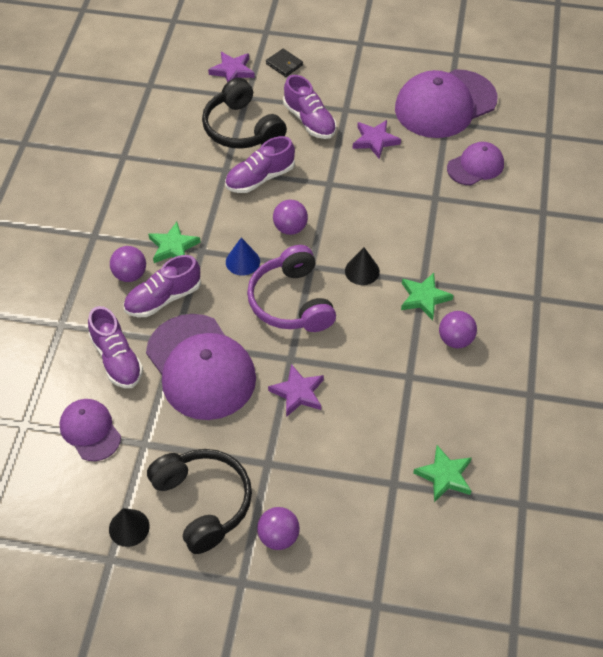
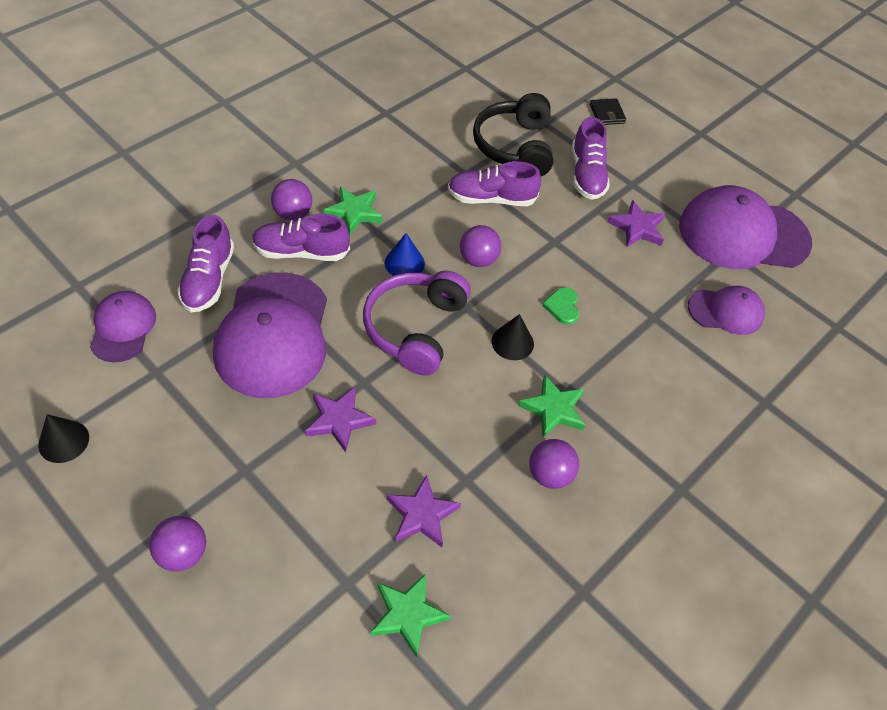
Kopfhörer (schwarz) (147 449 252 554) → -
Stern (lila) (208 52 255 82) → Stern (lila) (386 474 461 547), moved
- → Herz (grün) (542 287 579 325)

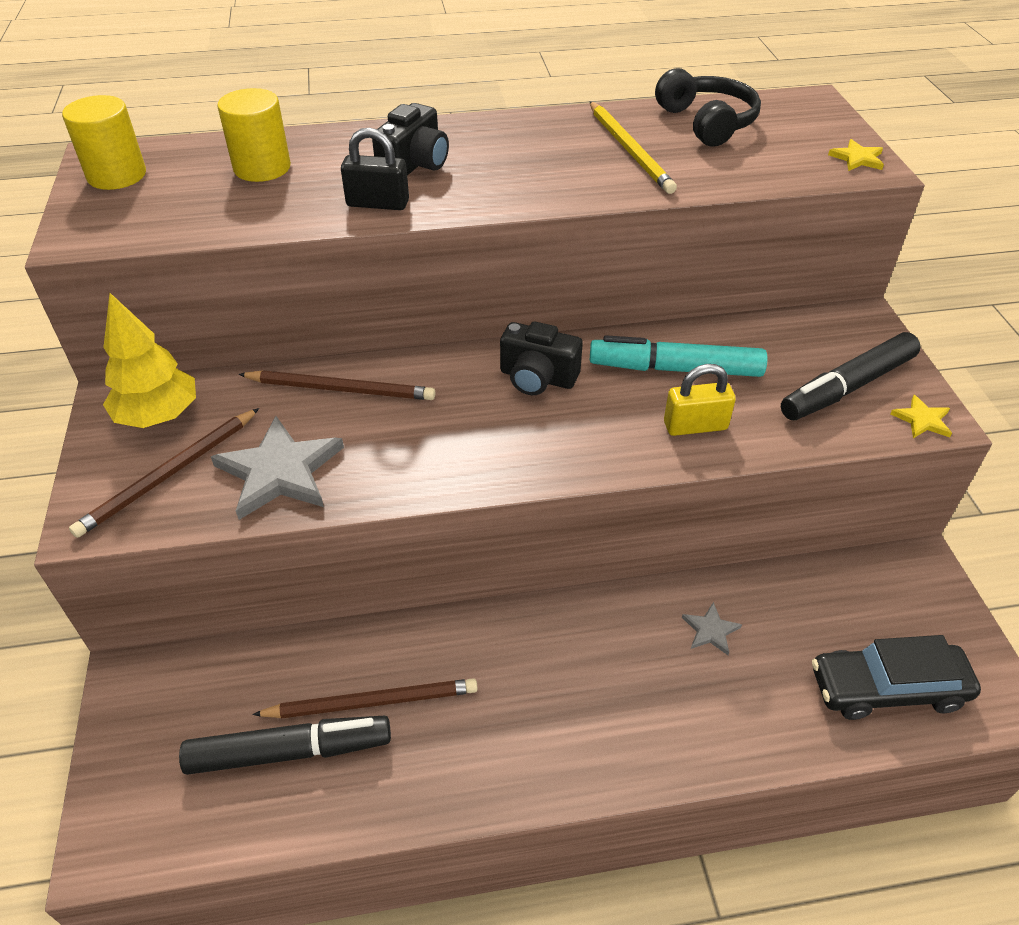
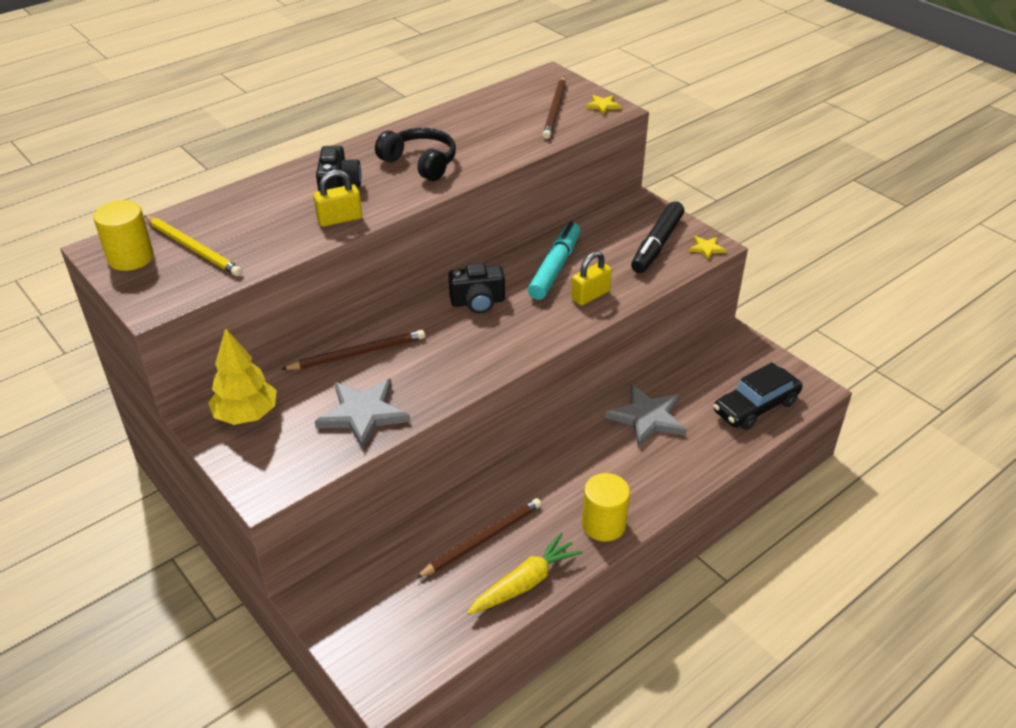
Bleistift (braun) (69 408 259 538) → Bleistift (braun) (543 76 566 139), moved
Filzstift (schwarz) (179 716 391 775) → -
Vollzylinder (gelb) (217 88 291 182) → Vollzylinder (gelb) (582 473 630 541), moved
Vorhängeschloss (schwarz) (341 128 409 210) → Vorhängeschloss (gelb) (314 170 362 227)
Bleistift (gelb) (590 102 677 194) → Bleistift (gelb) (144 215 242 276), moved
Filzstift (türkis) (590 335 767 377) → Filzstift (türkis) (528 222 581 300), 135 degrees clockwise
Kopfhörer (schwarz) (655 68 761 147) → Kopfhörer (schwarz) (375 128 456 181), moved
Stern (grau) (682 602 742 655) → Stern (grau) (605 384 686 447), x2.09
- → Karotte (gelb) (467 533 582 615)

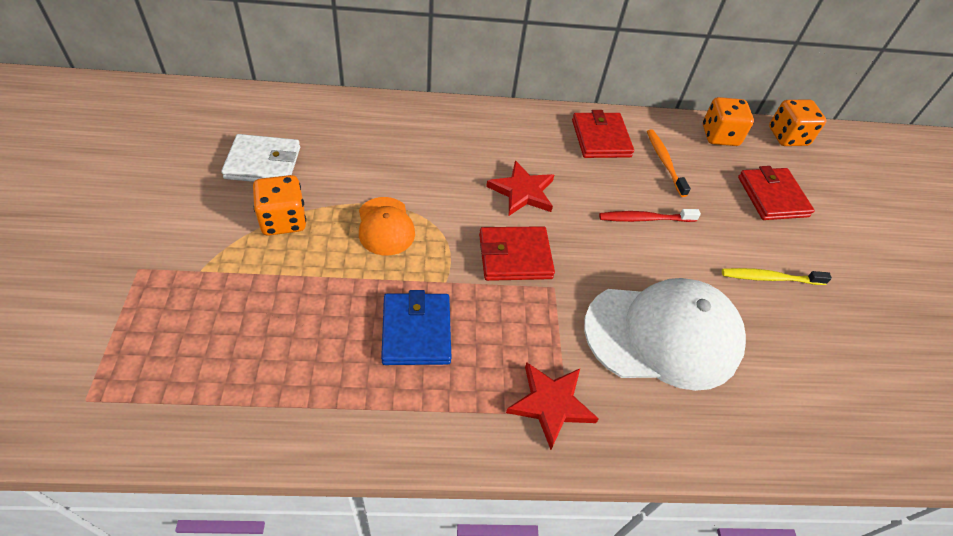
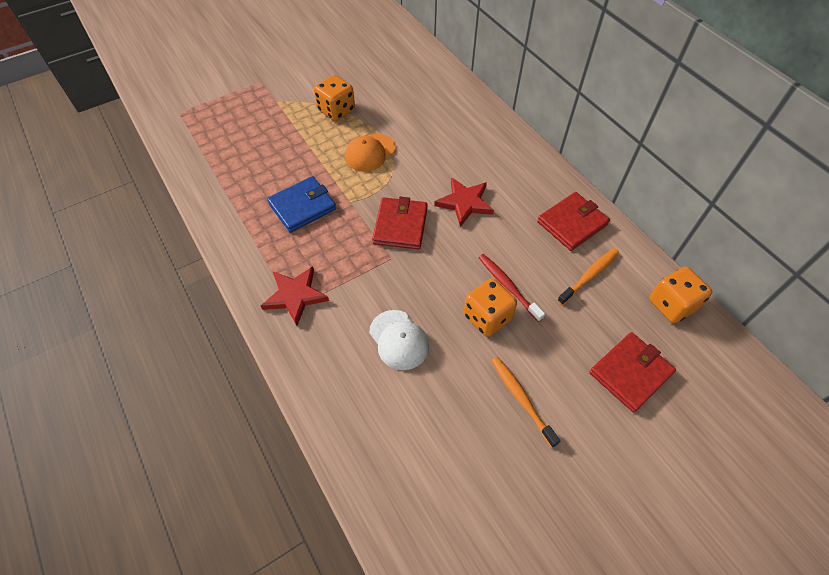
Geldbörse (weiß) (221 134 300 182) → -
Geldbörse (rot) (479 226 555 281) → Geldbörse (rot) (372 197 428 249), 45 degrees clockwise
Kappe (weiß) (584 278 746 391) → Kappe (weiß) (369 310 429 370), x0.51
Zahnbürste (gelb) (722 268 832 285) → Zahnbürste (orange) (491 357 560 448)
Spielwürfel (orange) (769 99 826 146) → Spielwürfel (orange) (464 278 517 337), moved

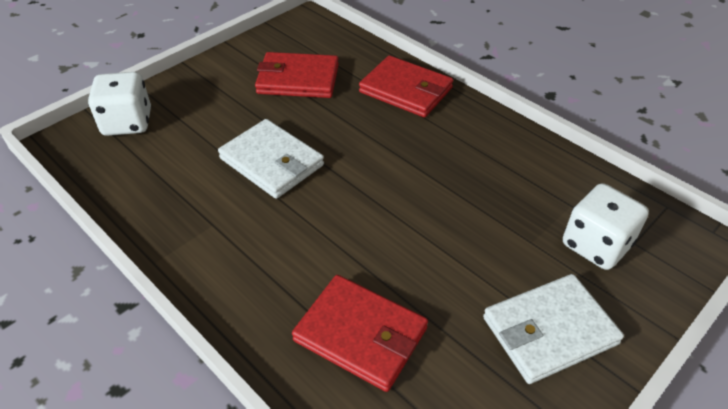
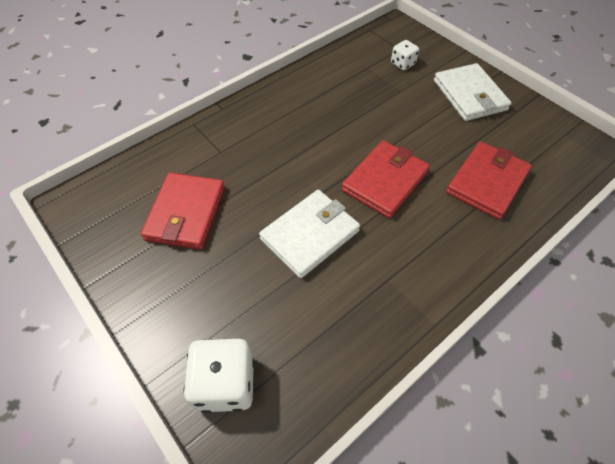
Geldbörse (rot) (359 56 453 117) → Geldbörse (rot) (341 140 430 218), moved
Spielwürfel (weiß) (563 183 649 270) → Spielwürfel (weiß) (391 40 419 70), x0.56

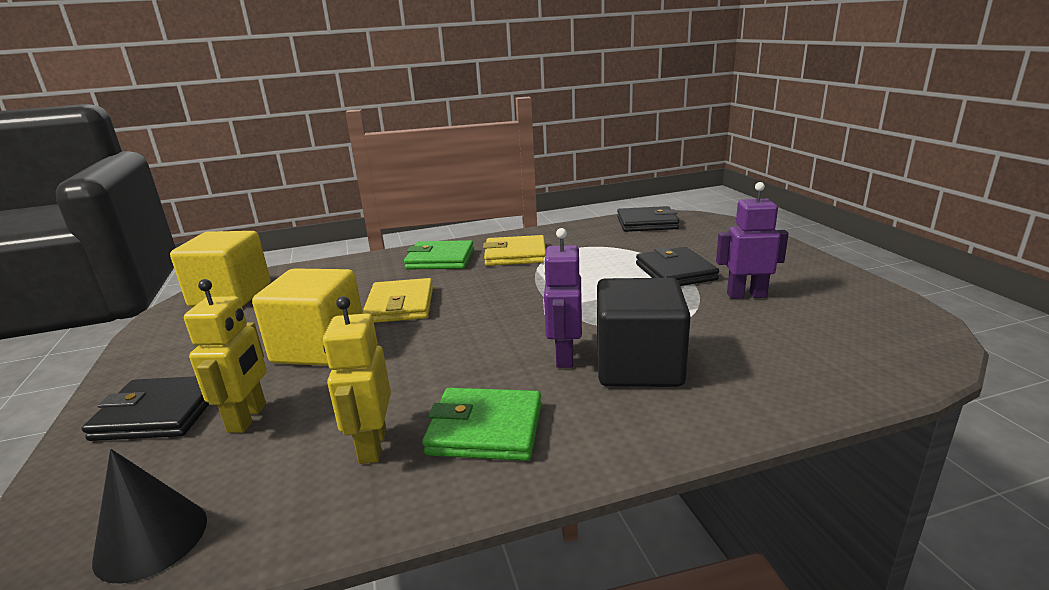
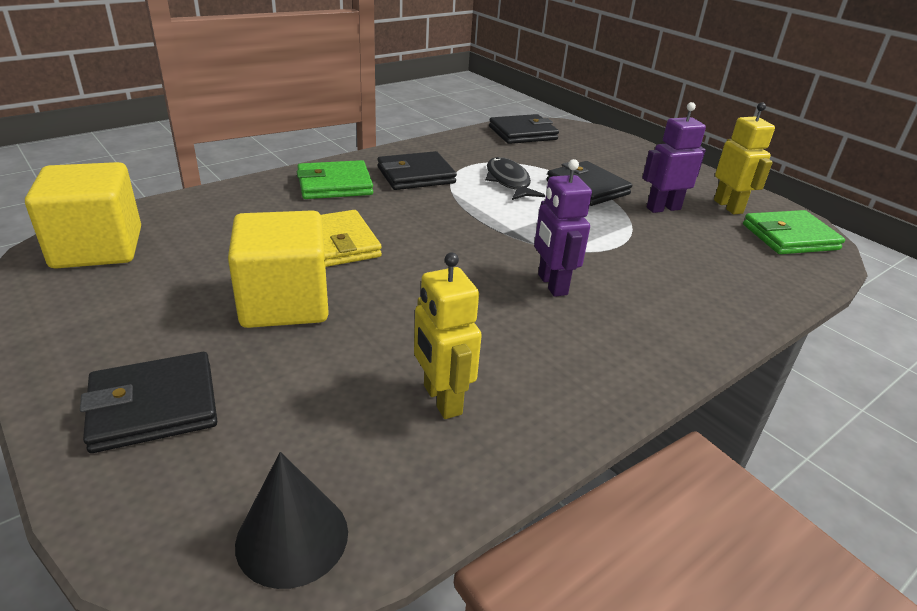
Roboter (gelb) (184 279 267 433) → Roboter (gelb) (714 102 775 215), moved
Geldbörse (grün) (422 388 542 461) → Geldbörse (grün) (743 210 845 254), moved
Geldbörse (gelb) (483 235 546 266) → Geldbörse (schwarz) (377 151 457 190)
Kubus (schwarz) (597 278 691 387) → -
- → Fisch (schwarz) (485 157 545 200)

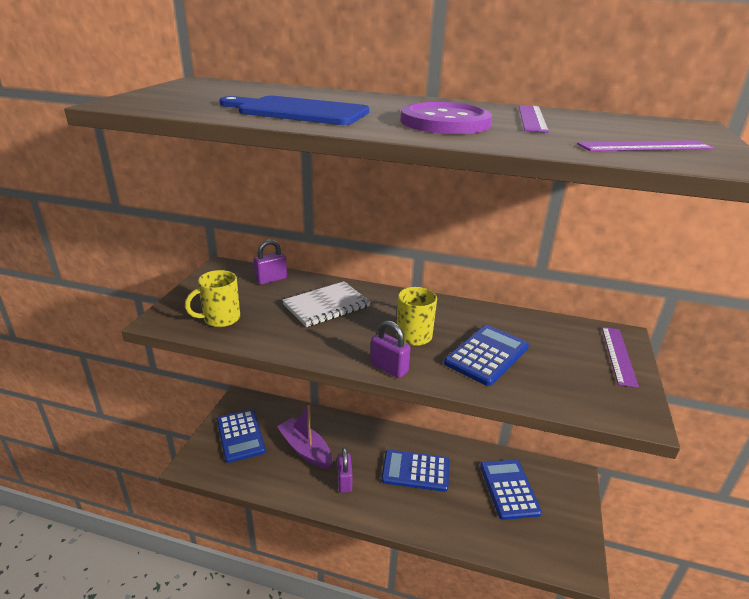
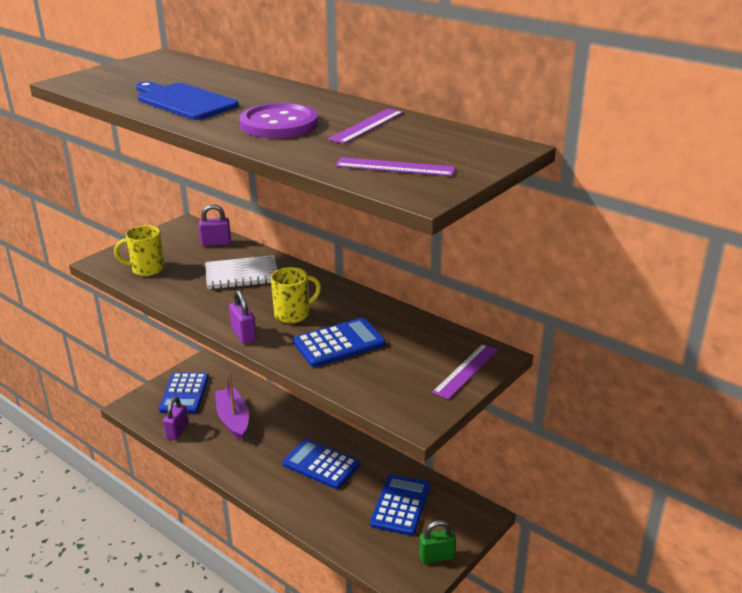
Vorhängeschloss (lila) (337 448 353 493) → Vorhängeschloss (lila) (163 397 189 440), moved
- → Vorhängeschloss (grün) (419 520 456 564)

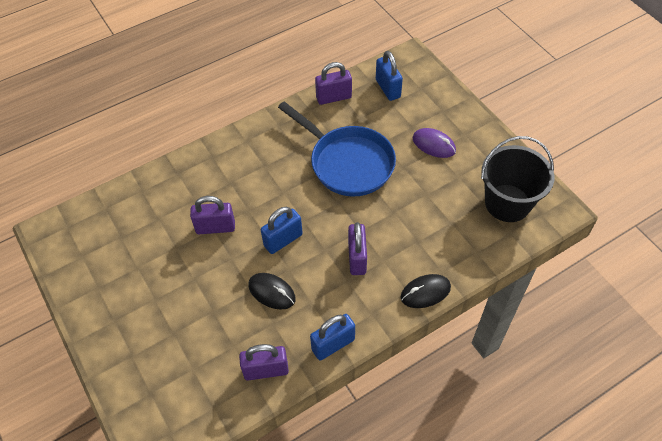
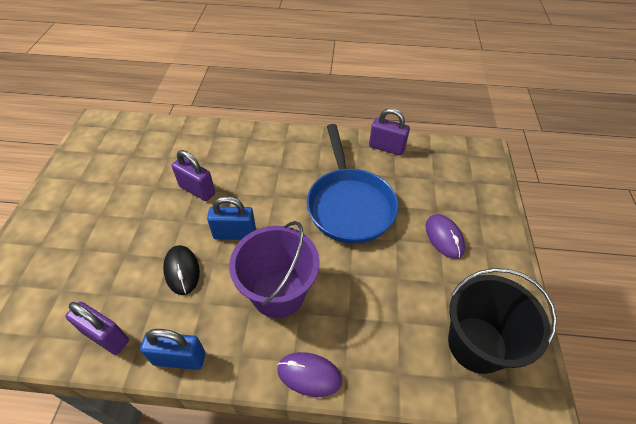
Vorhängeschloss (lila) (348 222 367 275) → Eimer (lila) (229 221 320 318)
Vorhängeschloss (blau) (376 51 403 101) → -
Computermaus (schwarz) (401 274 451 308) → Computermaus (lila) (277 352 342 397)

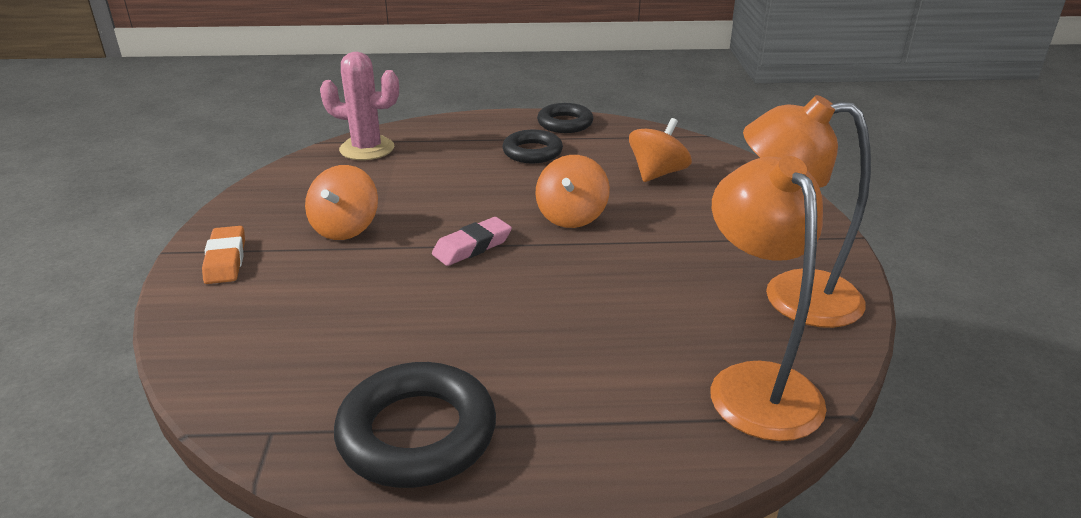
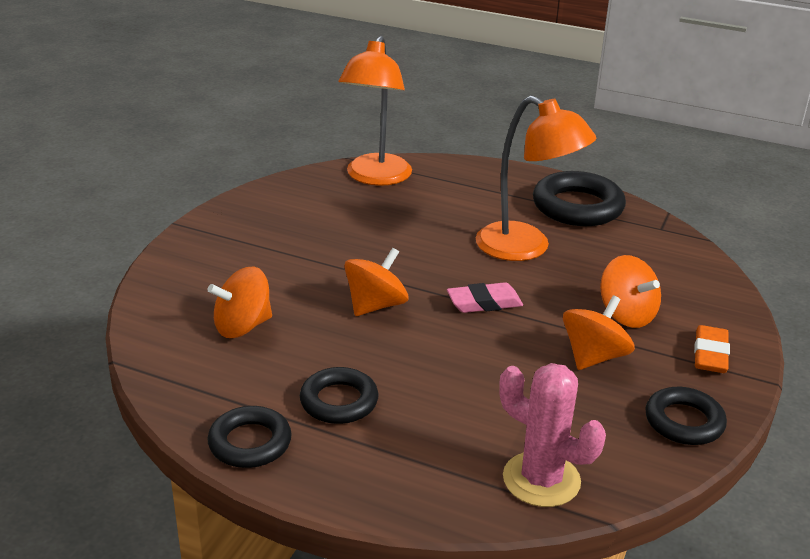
Lampe (orange) (743 95 871 328) → Lampe (orange) (476 96 596 261), moved
- → Kreisel (orange) (600 255 661 328)
- → Ring (schwarz) (645 387 727 445)

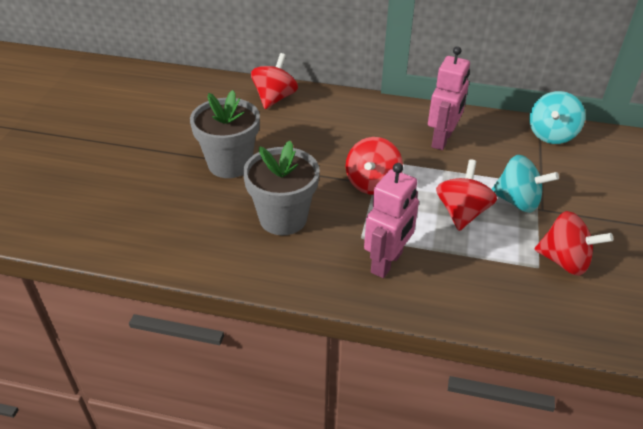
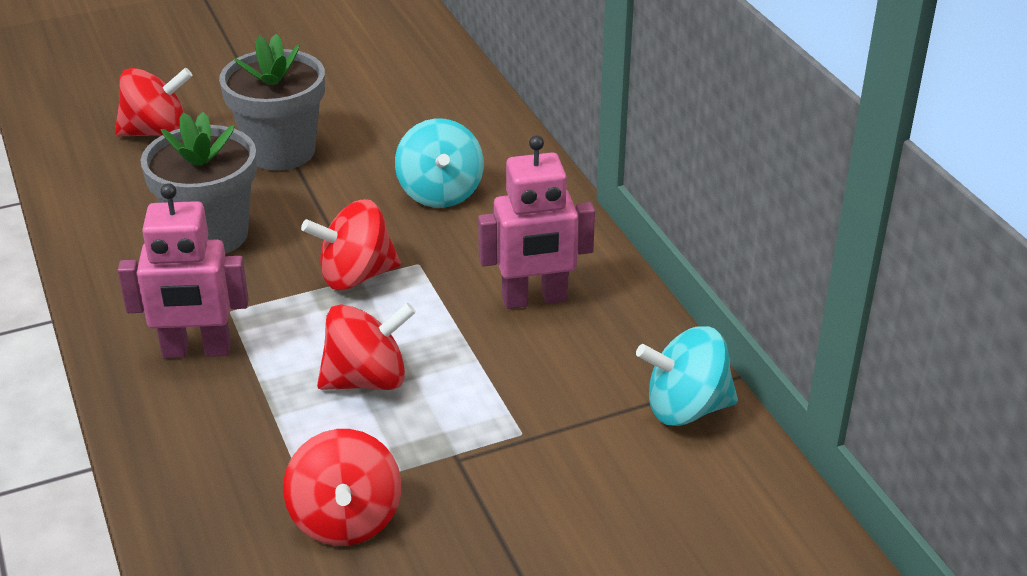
Kreisel (rot) (251 53 298 109) → Kreisel (rot) (115 68 192 136), moved
Kreisel (türkis) (491 155 559 213) → Kreisel (türkis) (395 118 484 208), moved

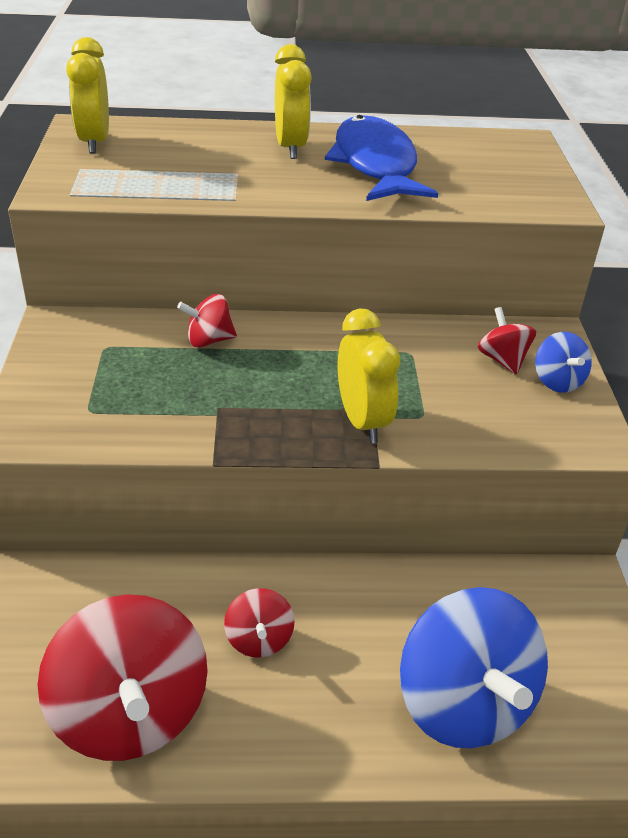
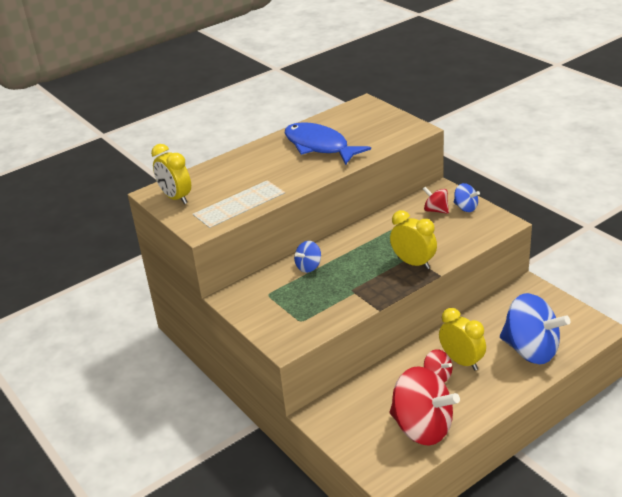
Kreisel (rot) (177 294 237 348) → Kreisel (blau) (294 241 321 273)
Wecker (gelb) (275 44 312 159) → Wecker (gelb) (439 308 486 370), moved

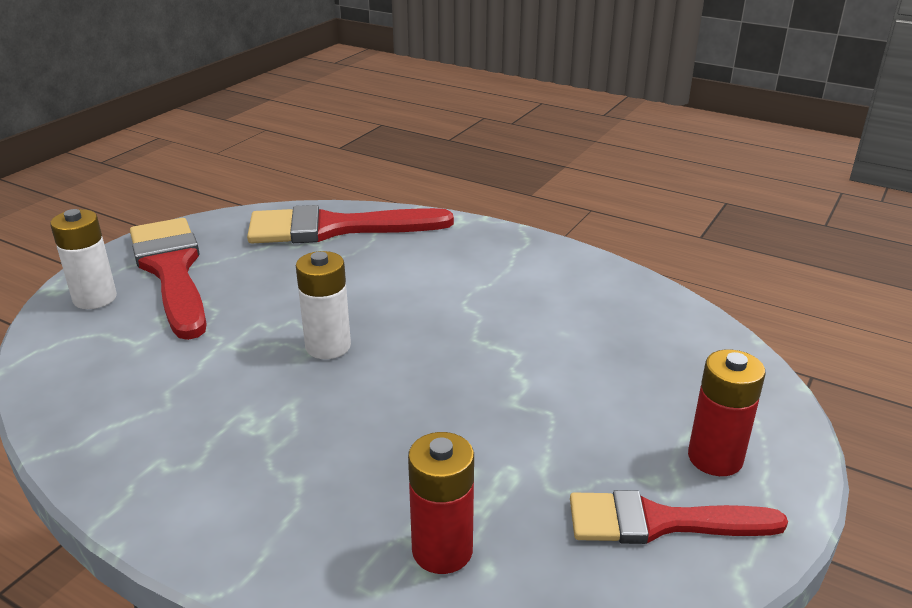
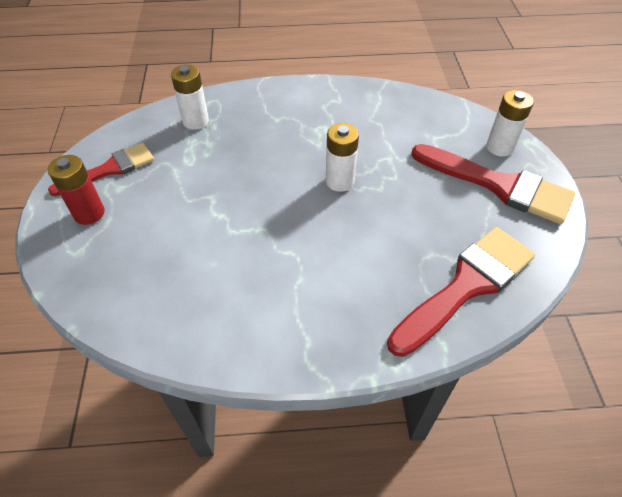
Batterie (rot) (408 432 474 574) → Batterie (weiß) (171 65 209 130)

